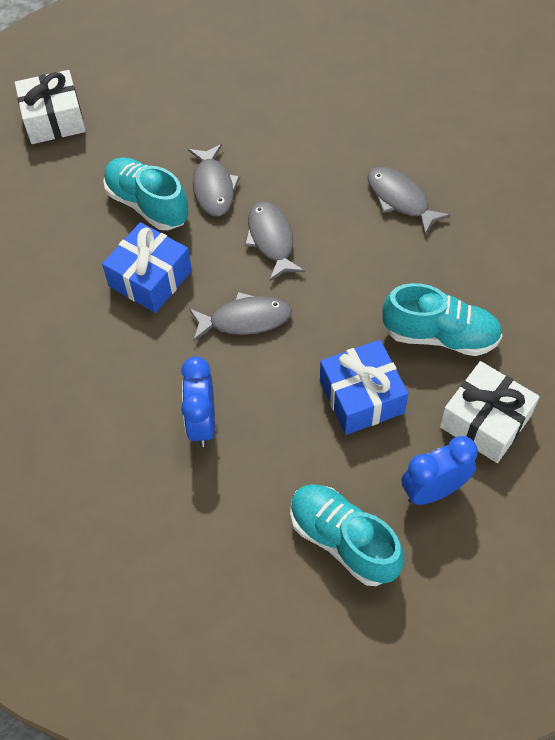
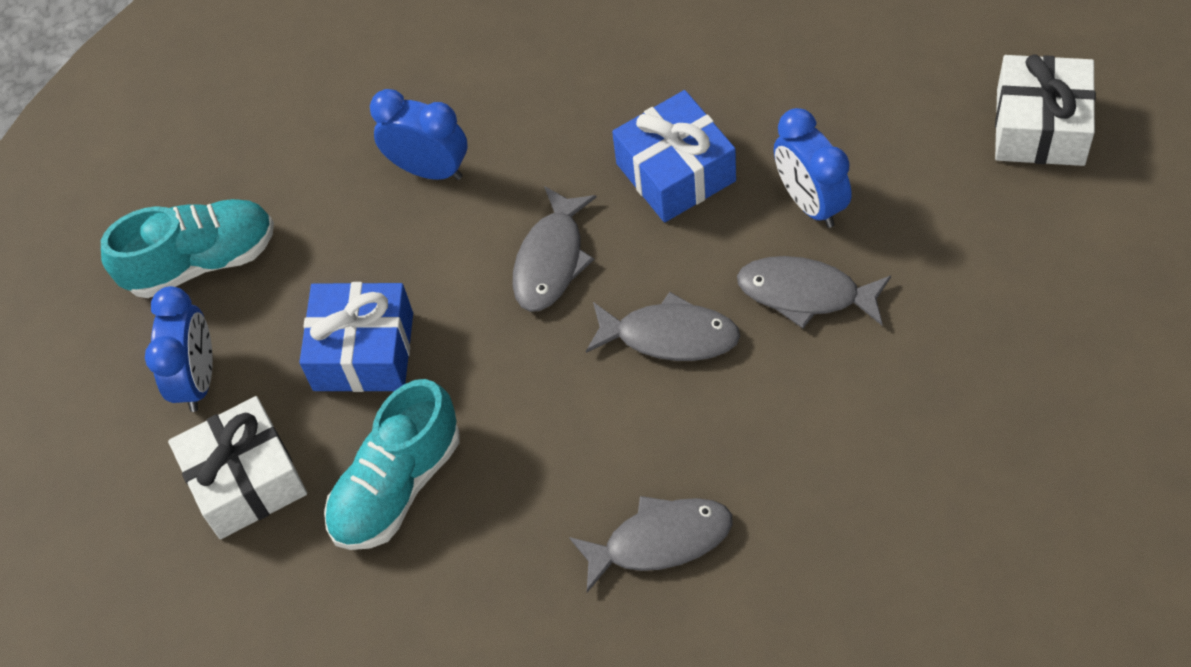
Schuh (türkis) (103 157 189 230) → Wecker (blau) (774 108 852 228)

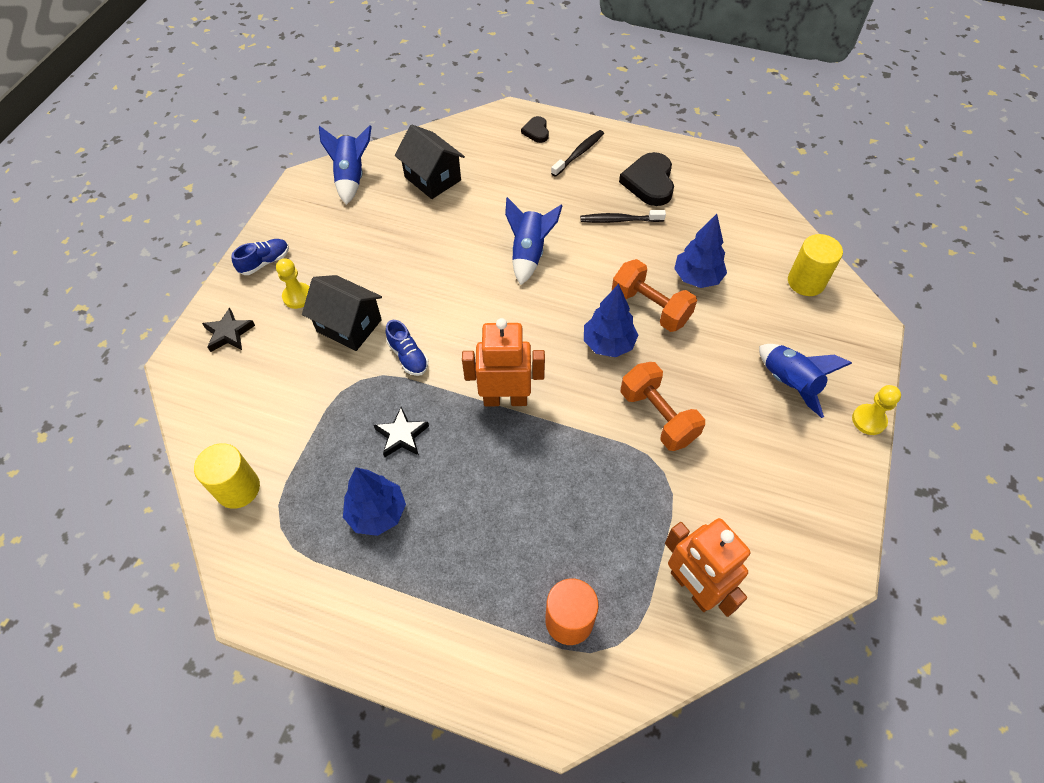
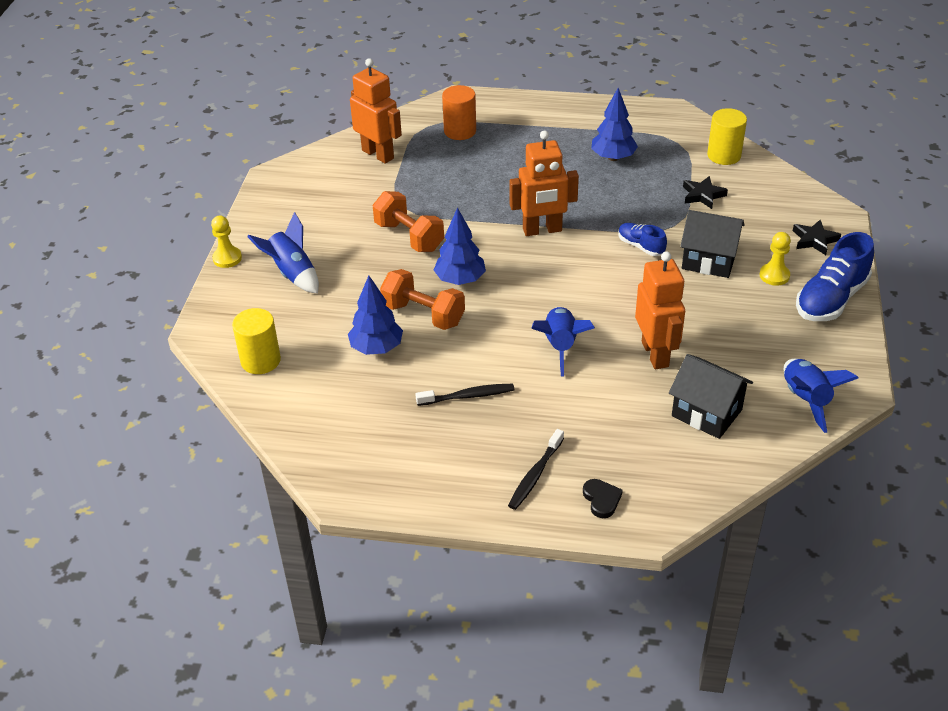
Schuh (blau) (232 239 289 275) → Schuh (blau) (796 232 874 321), x1.84
Stern (schwarz) (374 407 429 457) → Stern (schwarz) (683 176 728 209), moved
Herz (schwarz) (619 152 674 206) → -
- → Roboter (orange) (635 251 685 369)

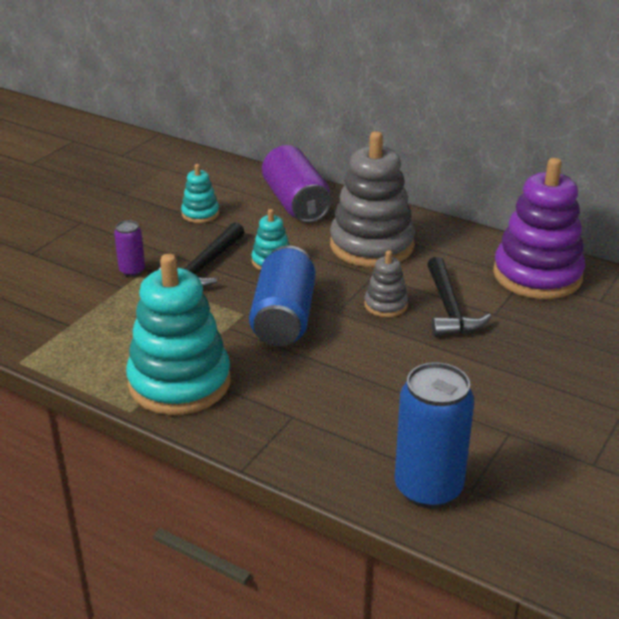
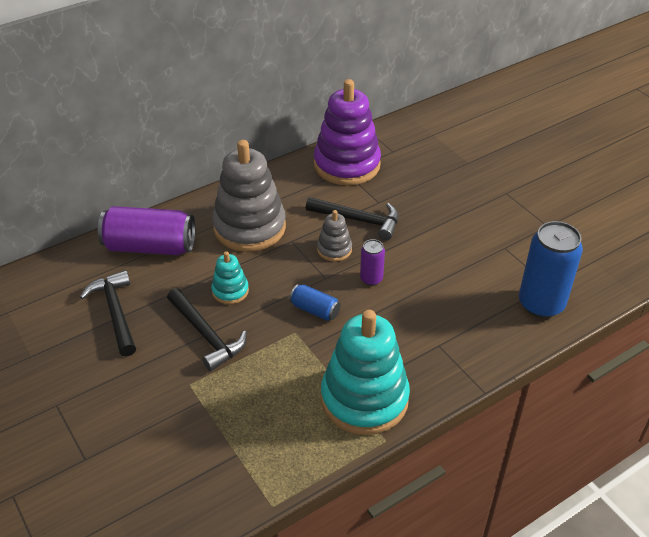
Dose (lila) (114 220 145 277) → Dose (lila) (360 239 385 286), moved
Stapelspielzeug (türkis) (181 164 219 223) → Hammer (schwarz) (80 270 136 357)
Dose (blau) (249 245 316 346) → Dose (blau) (290 284 341 321), x0.50

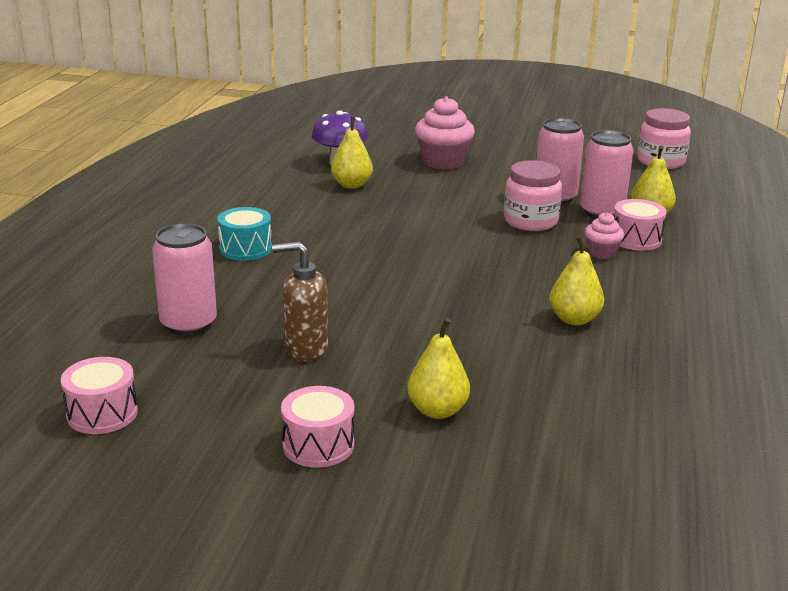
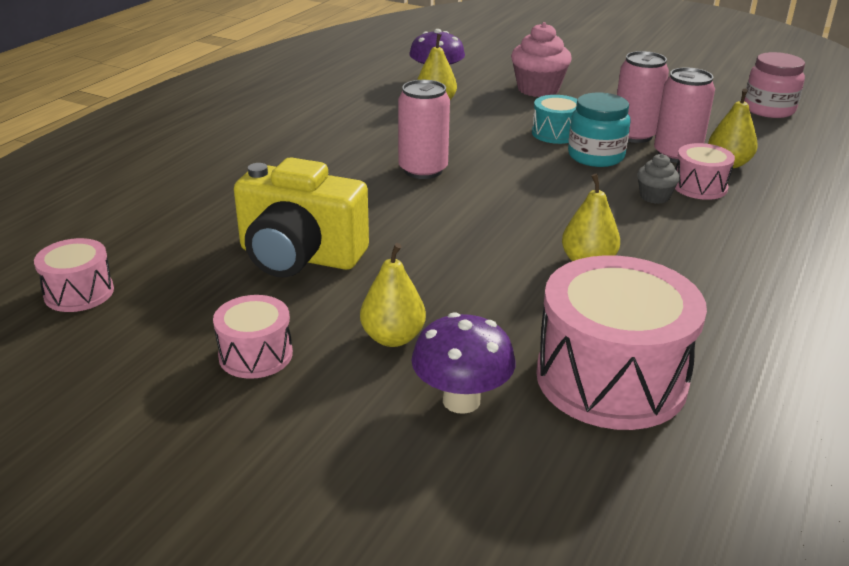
Dose (rosa) (152 223 217 335) → Dose (rosa) (398 80 450 179), moved
Trommel (türkis) (217 207 272 261) → Trommel (türkis) (532 95 577 144), moved
Seifenspender (braun) (272 242 328 362) → Kamera (gelb) (234 158 369 278)
Einmachglas (rosa) (504 160 562 231) → Einmachglas (türkis) (568 93 631 167)
Muffin (rosa) (585 212 624 259) → Muffin (grau) (637 154 680 204)
- → Pilz (lila) (411 312 515 414)
- → Trommel (rosa) (536 255 707 430)

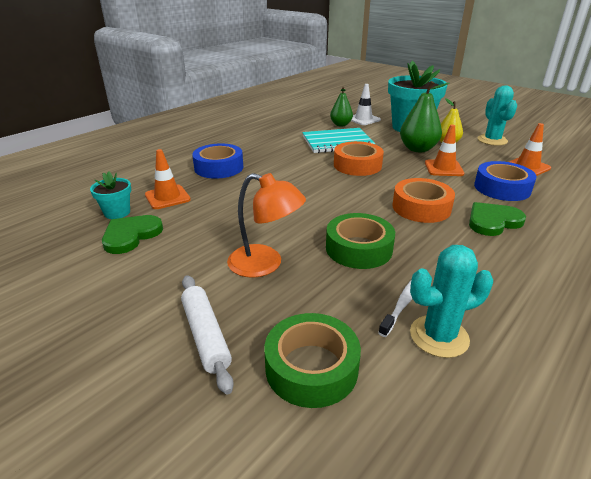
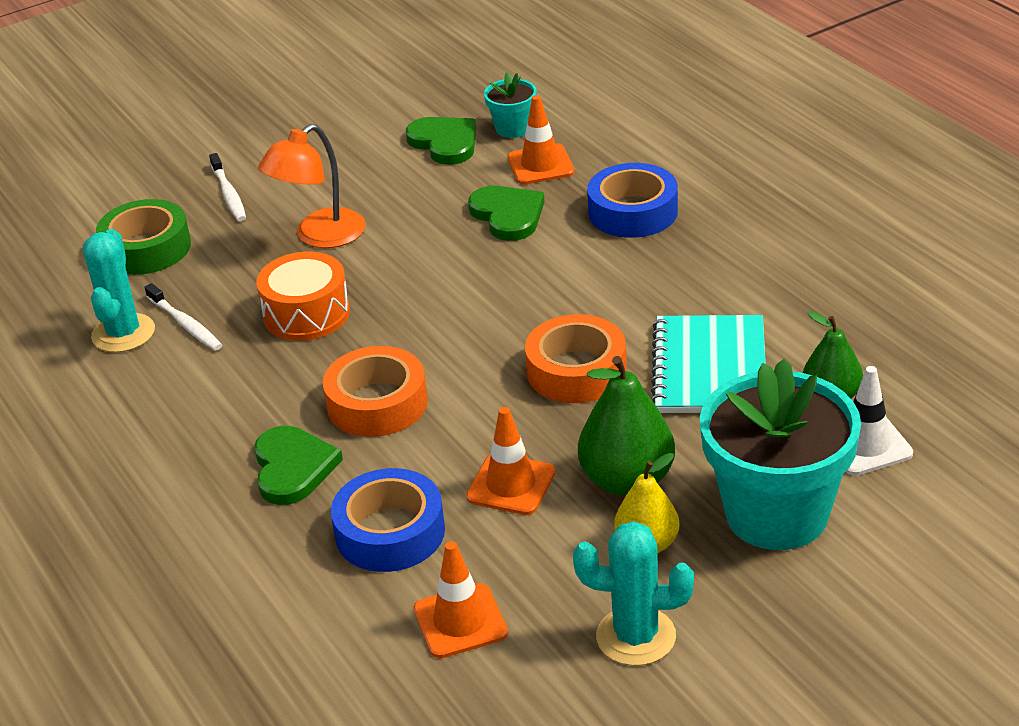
Nudelholz (weiß) (181 275 234 395) → Zahnbürste (weiß) (209 153 246 221)
Klebeband (grün) (326 213 395 269) → Trommel (orange) (256 252 350 341)
- → Herz (grün) (468 186 545 241)

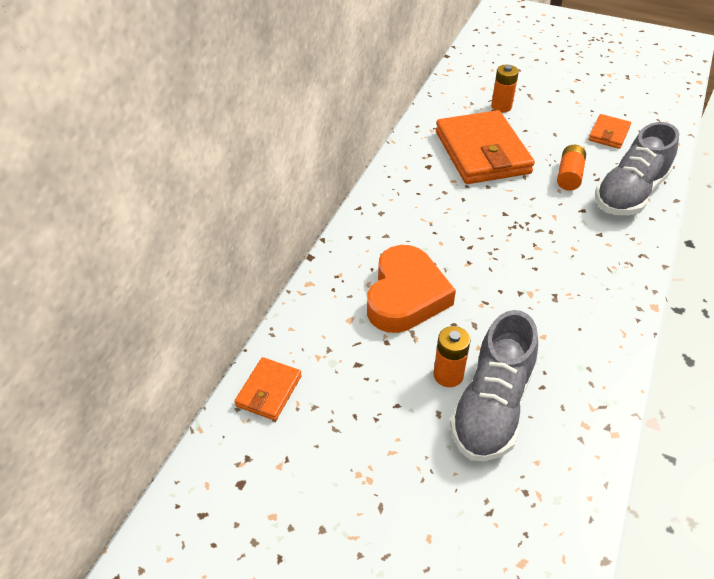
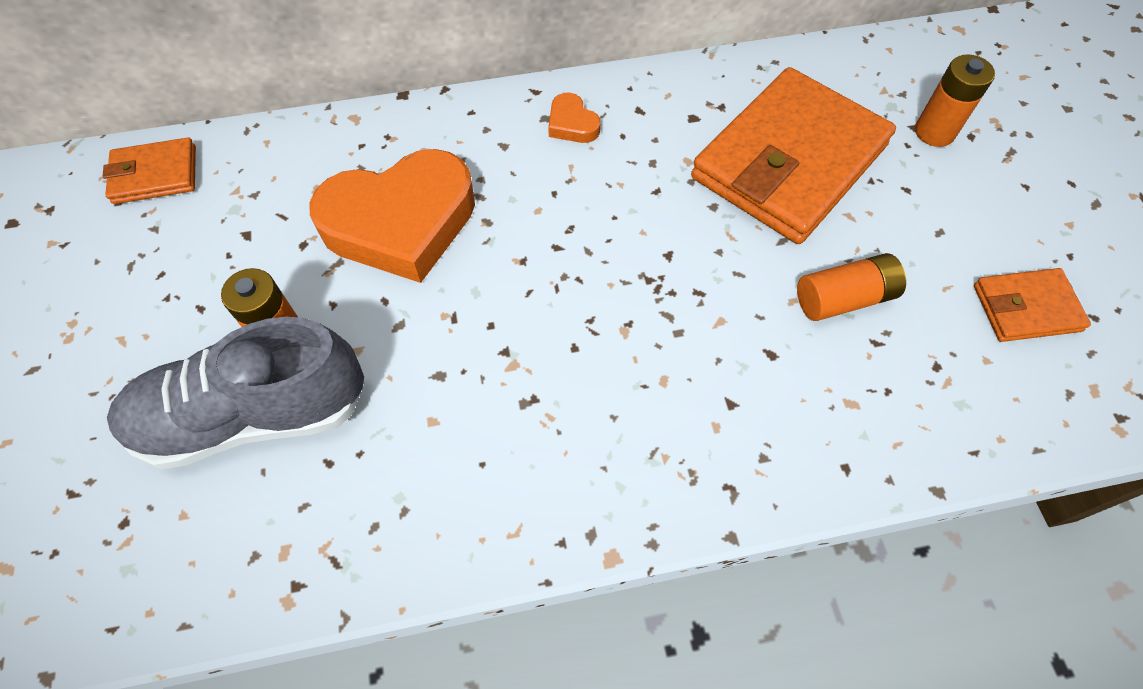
Schuh (grau) (595 122 679 215) → -
- → Herz (orange) (548 93 600 143)

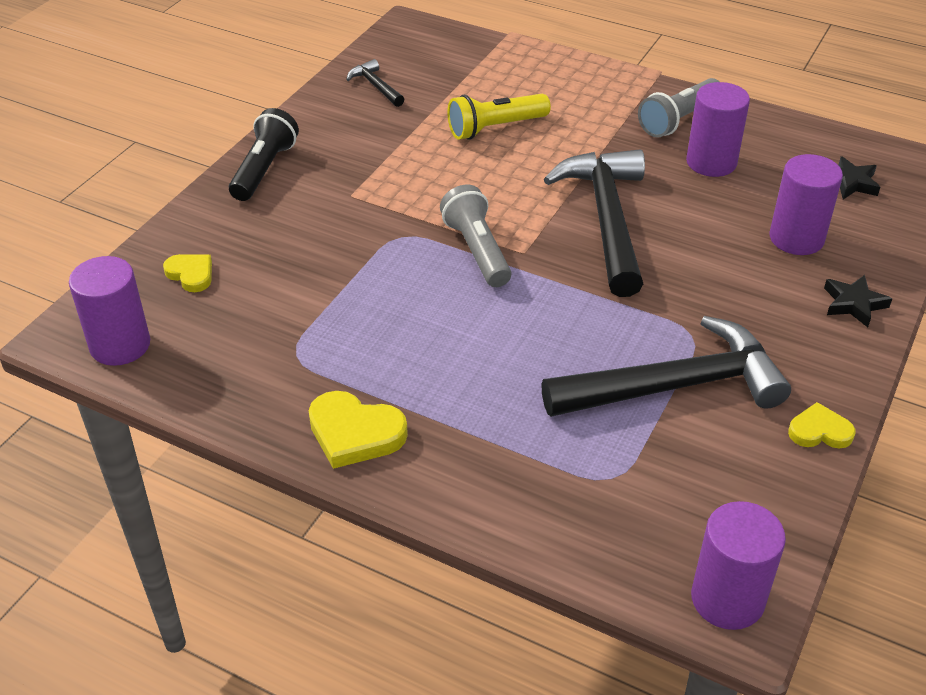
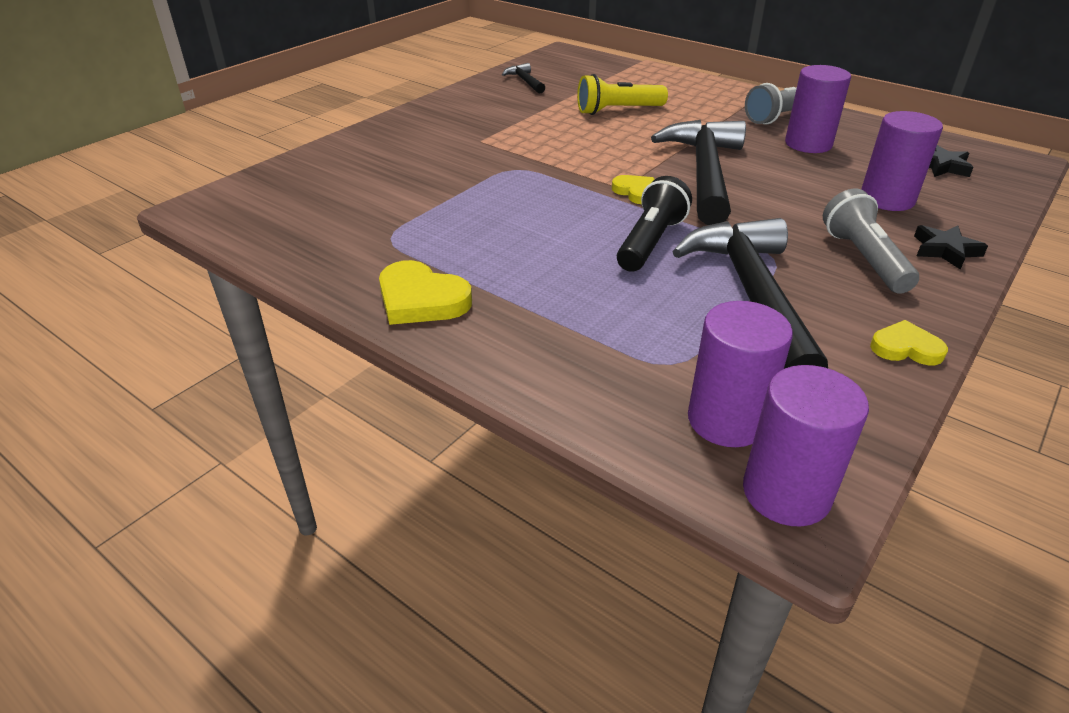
Vollzylinder (lila) (69 256 150 366) → Vollzylinder (lila) (688 301 793 447), moved
Herz (gelb) (163 254 212 292) → Herz (gelb) (612 175 655 204), moved
Taschenlampe (schwarz) (229 108 299 201) → Taschenlampe (schwarz) (617 176 692 272), moved
Taschenlampe (grau) (440 184 511 287) → Taschenlampe (grau) (823 189 919 294), moved
Hammer (schwarz) (541 316 791 417) → Hammer (schwarz) (672 218 828 369), 90 degrees counterclockwise

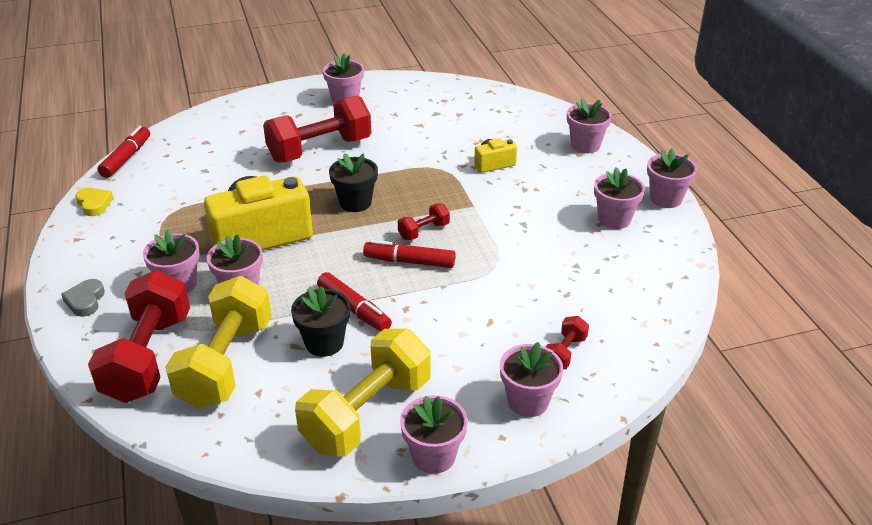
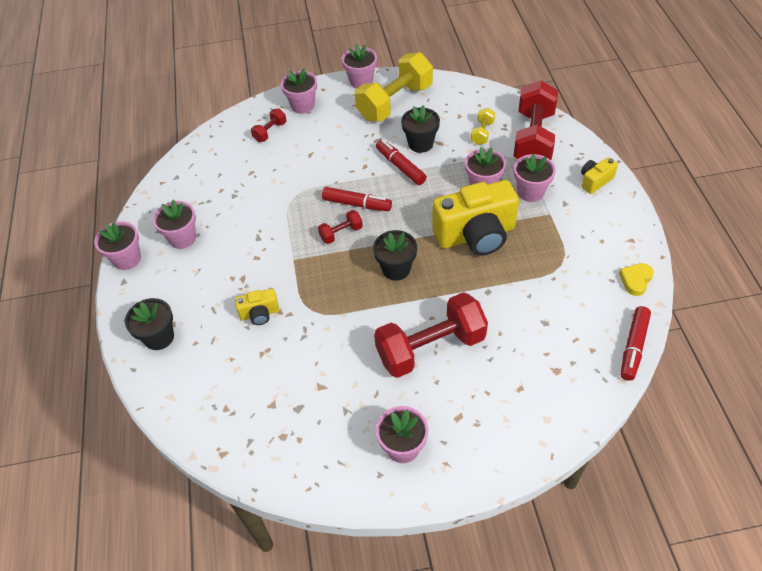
Herz (grau) (61 279 105 317) → Kamera (gelb) (581 157 618 194)
Herz (gelb) (76 188 113 216) → Herz (gelb) (619 263 654 296), 60 degrees clockwise
Hantel (gelb) (165 276 272 409) → Hantel (gelb) (471 108 495 145), x0.45
Blumentopf (rosa) (567 99 612 153) → Blumentopf (schwarz) (125 298 174 350)

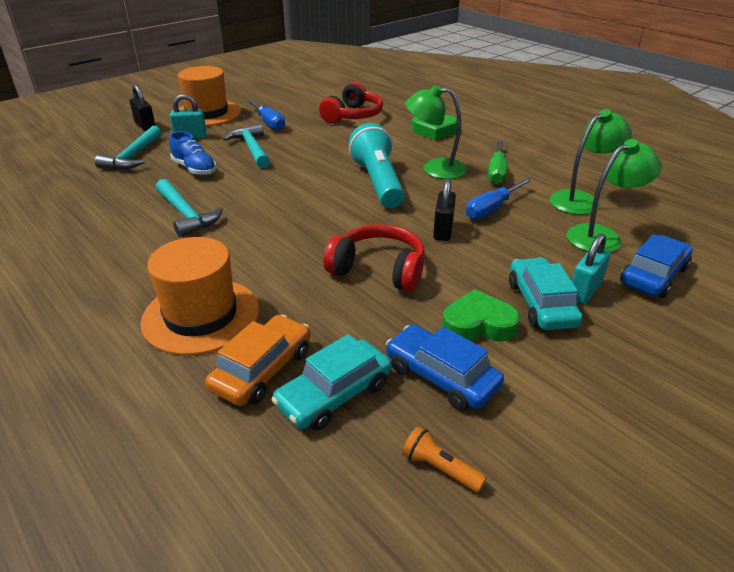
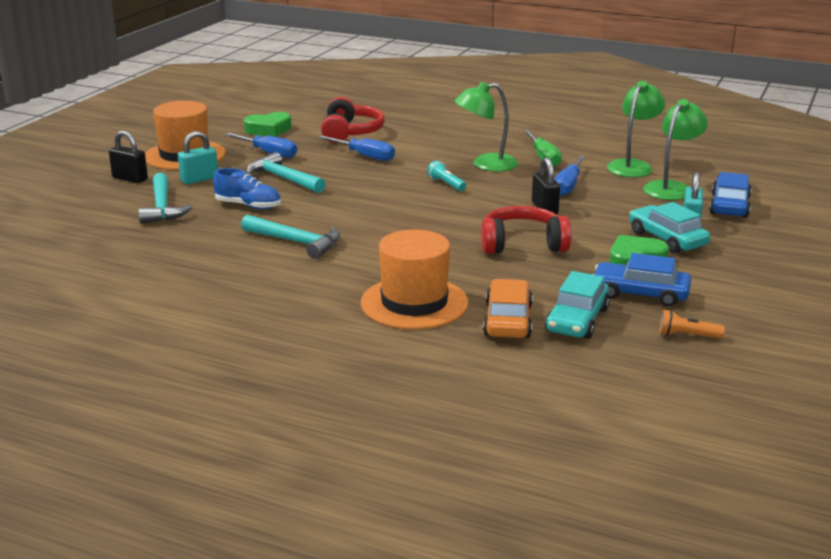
Taschenlampe (türkis) (349 123 405 208) → Taschenlampe (türkis) (427 160 466 191), x0.42
Herz (grün) (412 115 457 140) → Herz (grün) (244 112 292 137), moved
- → Schraubenzieher (blau) (317 136 395 161)

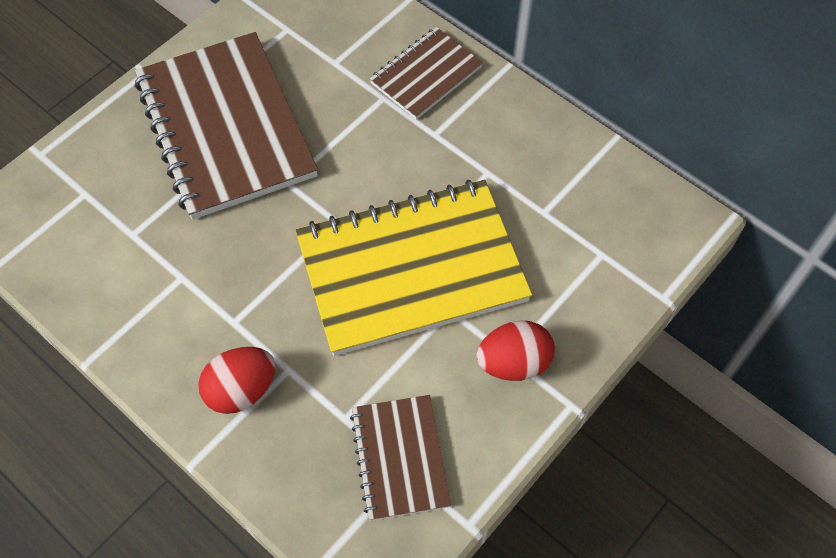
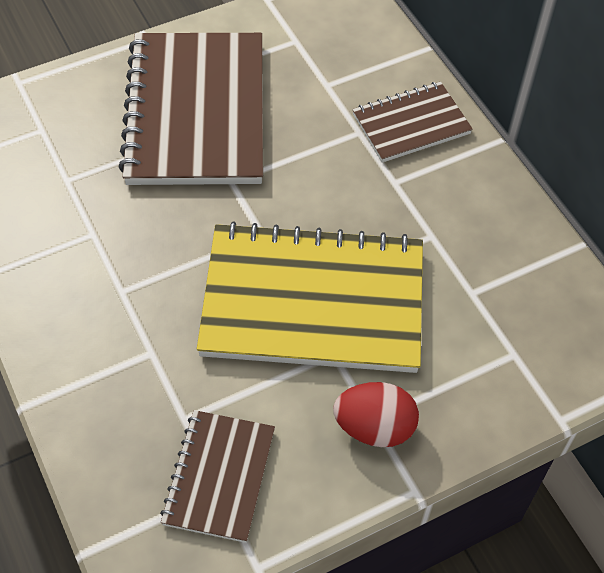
Ei (rot) (198 347 275 414) → -

